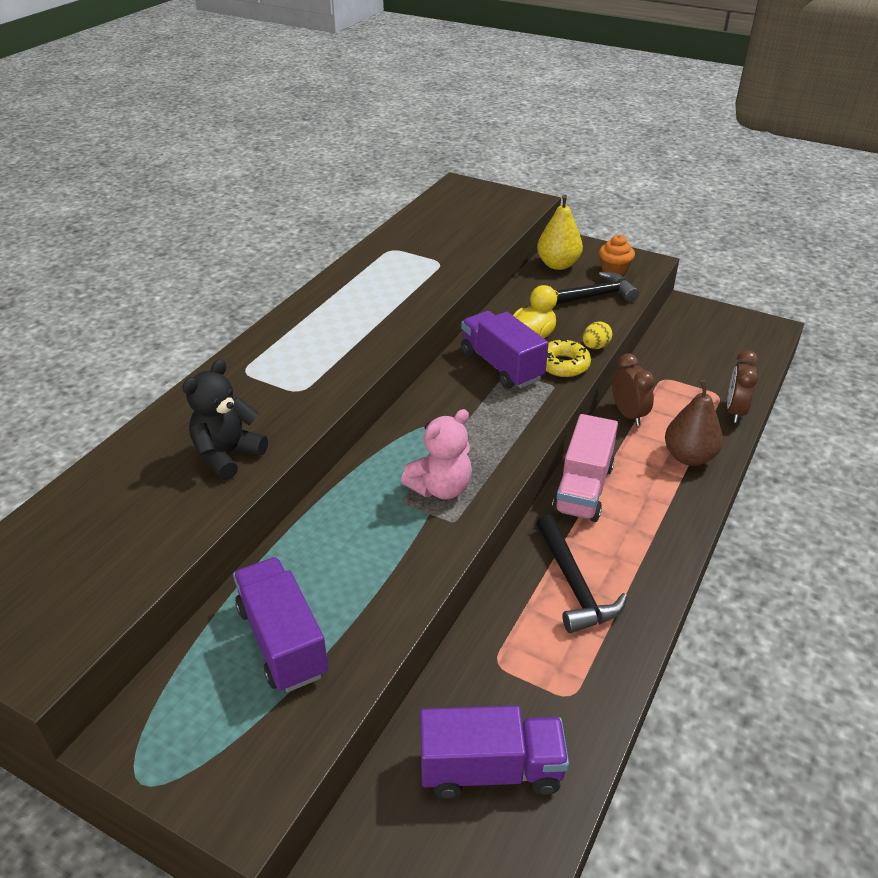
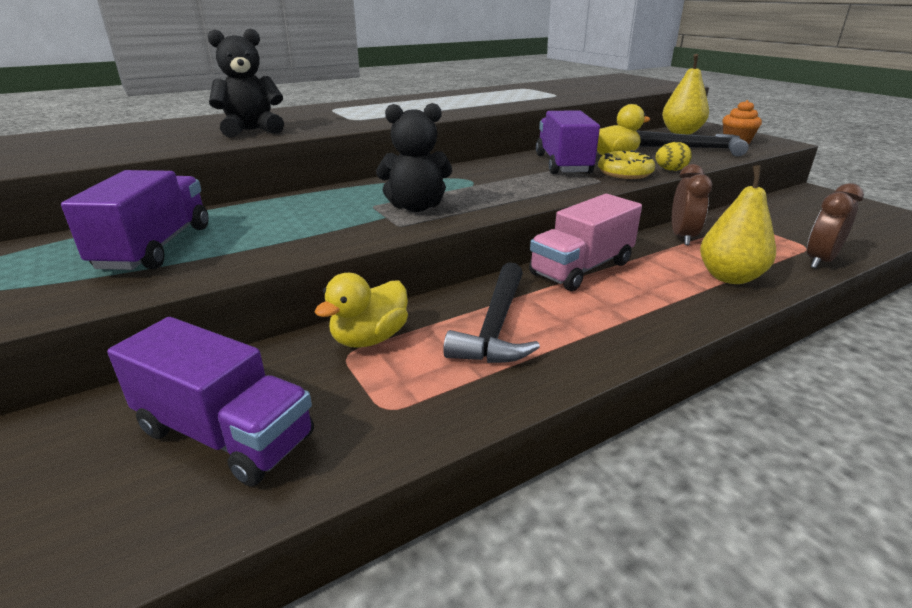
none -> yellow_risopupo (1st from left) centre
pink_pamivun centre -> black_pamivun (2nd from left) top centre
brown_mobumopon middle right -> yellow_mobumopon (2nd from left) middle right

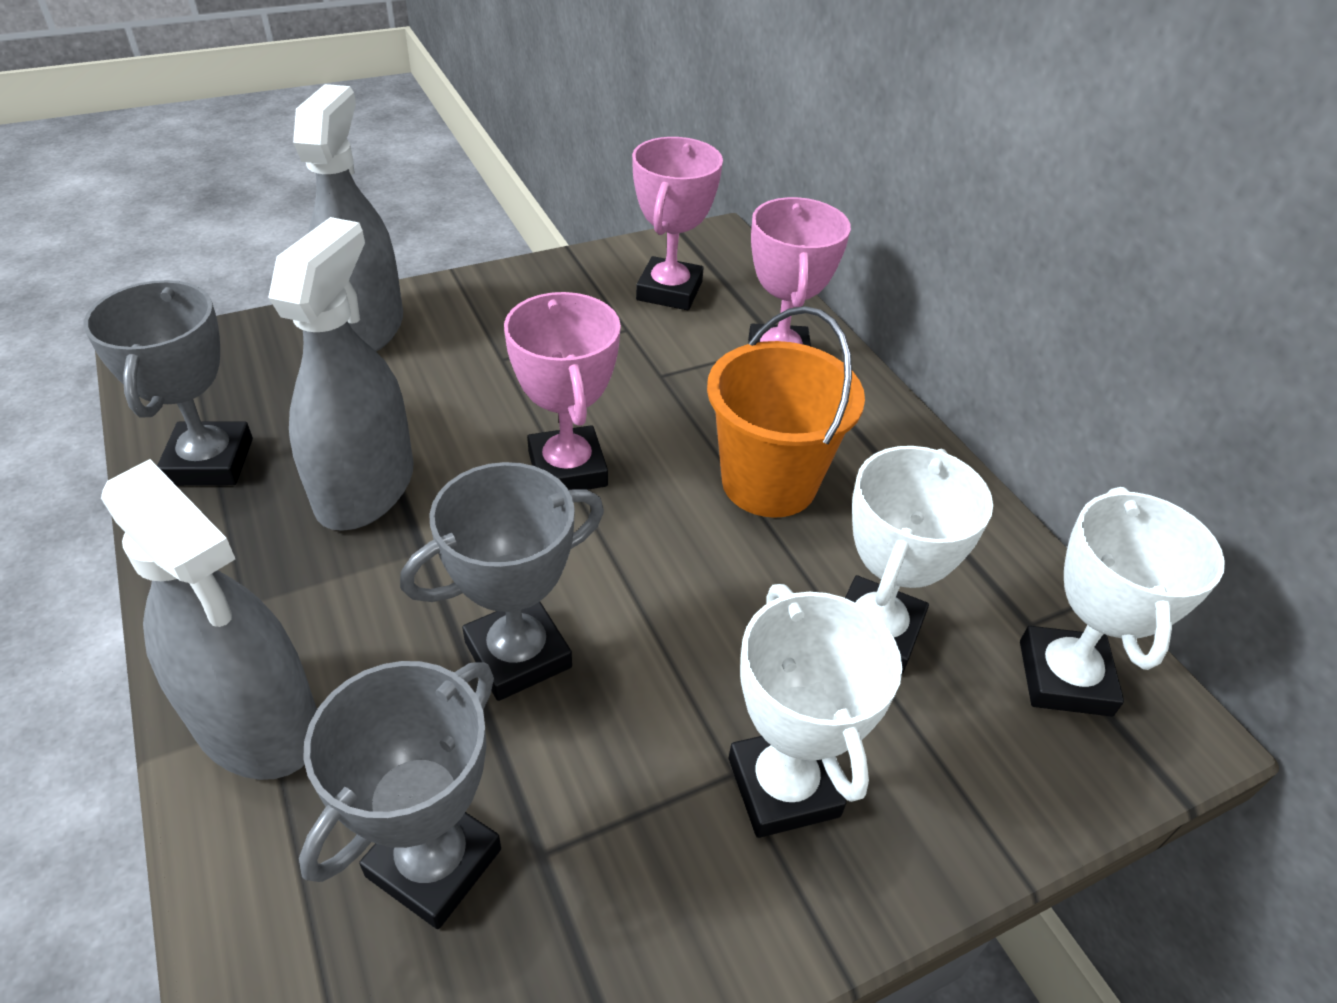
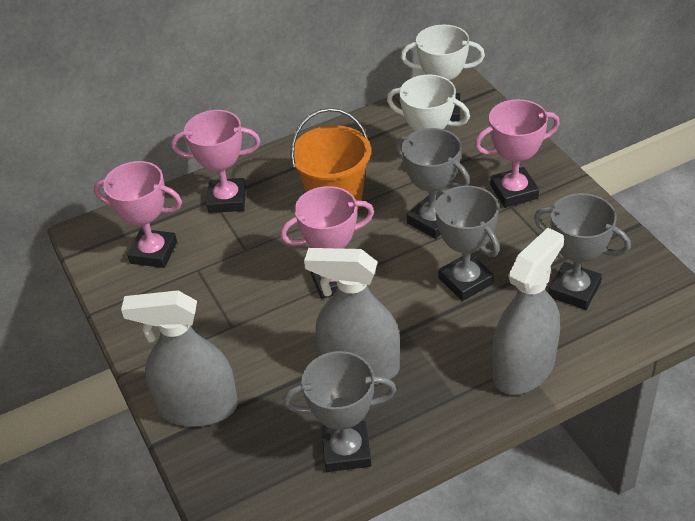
none -> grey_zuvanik (2nd from left) centre
white_zuvanik (1st from left) bottom centre -> pink_zuvanik (4th from left) top right

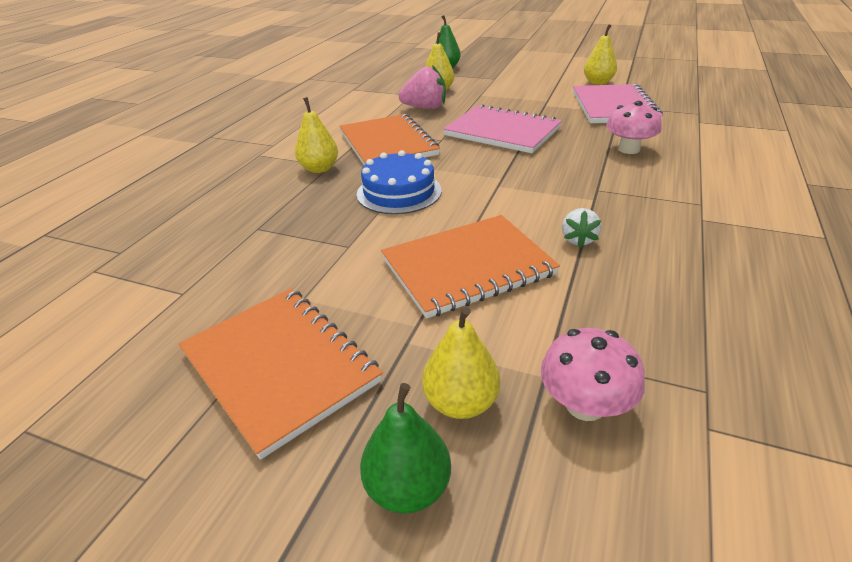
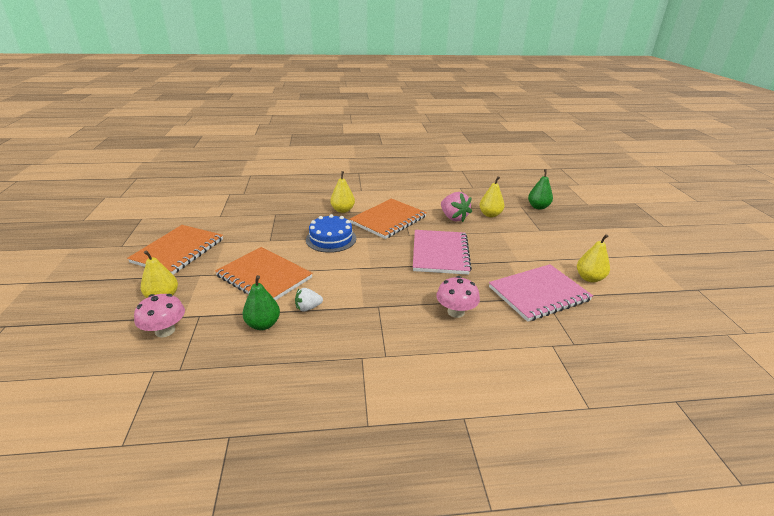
green_mobumopon (1st from left) bottom centre -> green_mobumopon (1st from left) centre, moved

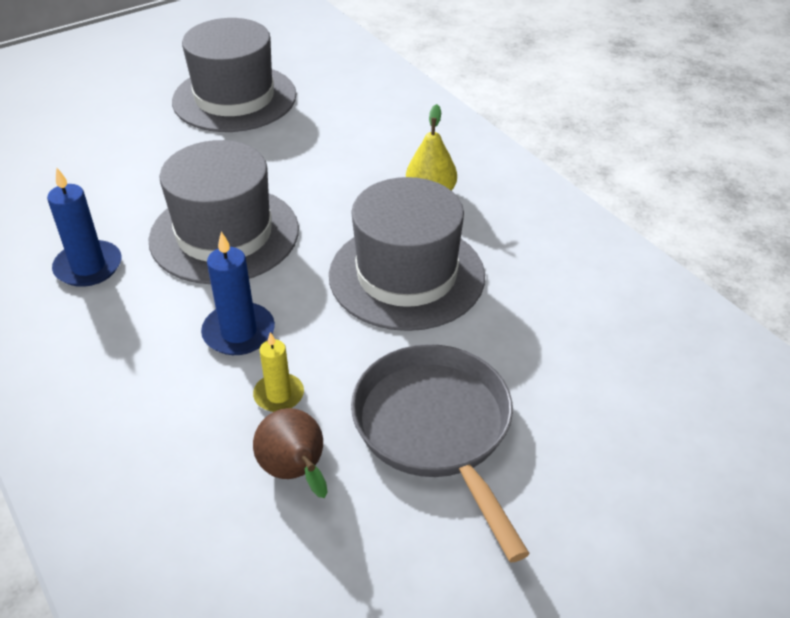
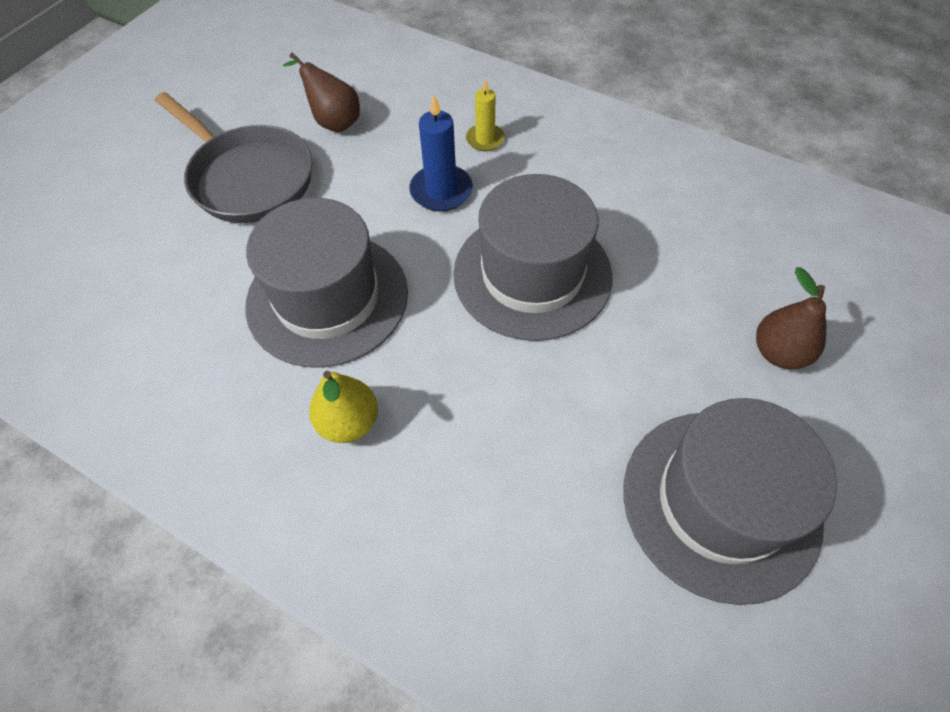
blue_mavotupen (1st from left) middle left -> none
none -> brown_mobumopon (2nd from left) middle right
yellow_mavotupen centre -> yellow_mavotupen top centre, moved

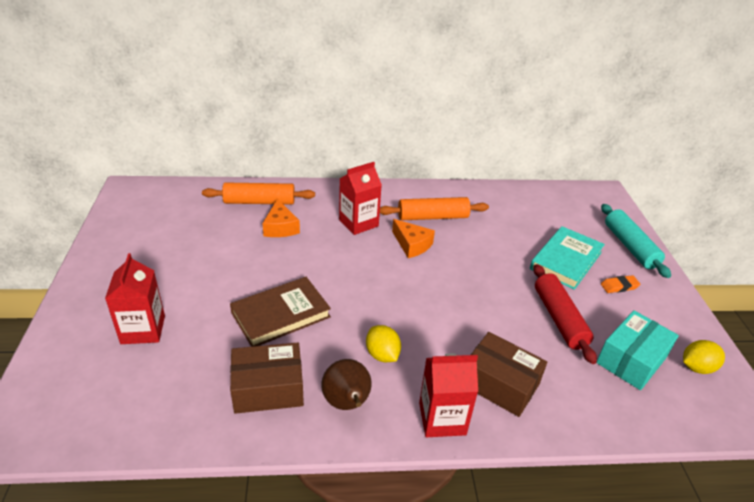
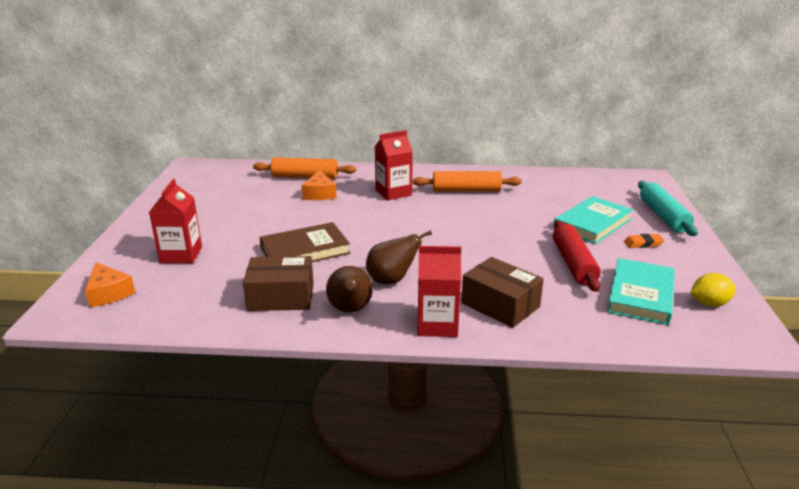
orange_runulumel (2nd from left in the first image) centre -> orange_runulumel (1st from left) middle left, moved
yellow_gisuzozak (1st from left) bottom centre -> brown_mobumopon (2nd from left) centre
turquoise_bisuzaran bottom right -> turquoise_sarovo (2nd from left) middle right

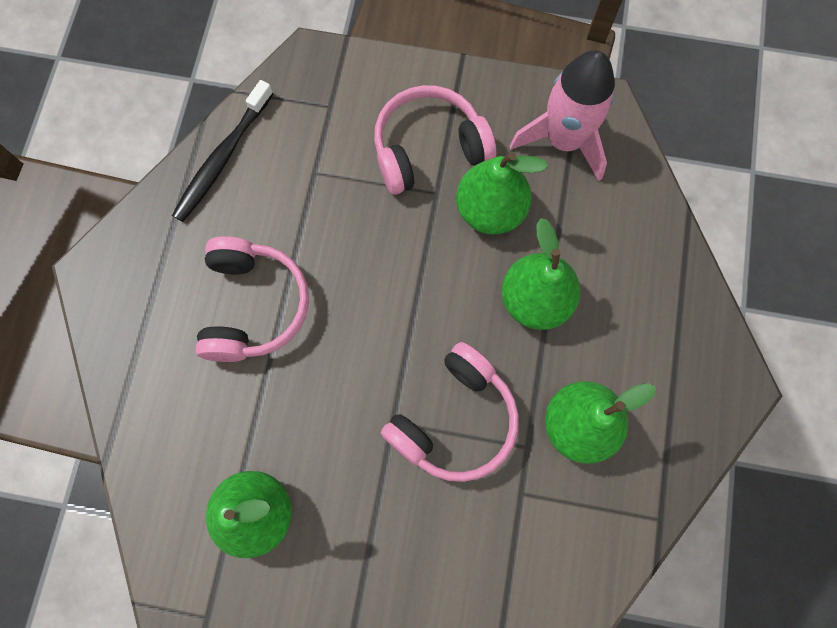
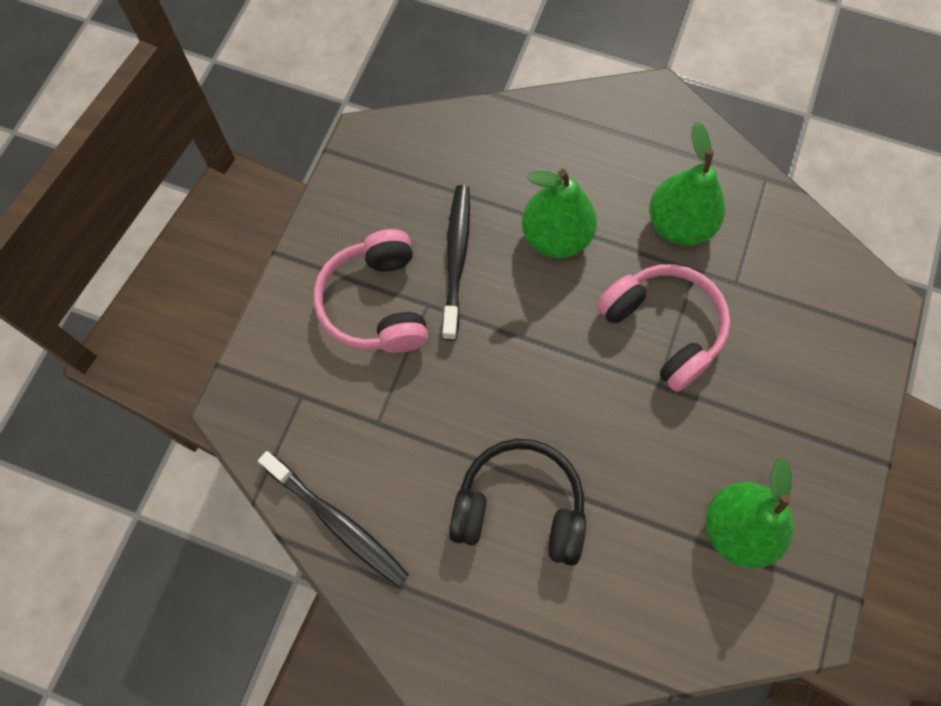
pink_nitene top right -> none
green_mobumopon (2nd from left) top centre -> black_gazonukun (2nd from left) centre
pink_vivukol (1st from left) middle left -> black_vivukol bottom centre

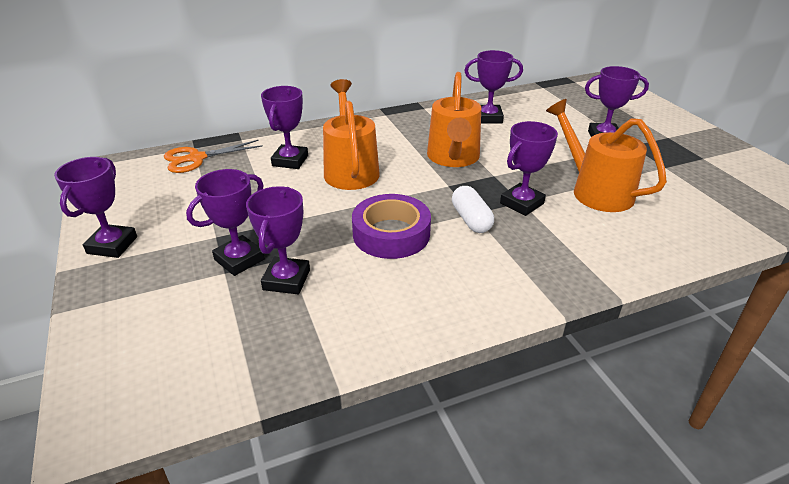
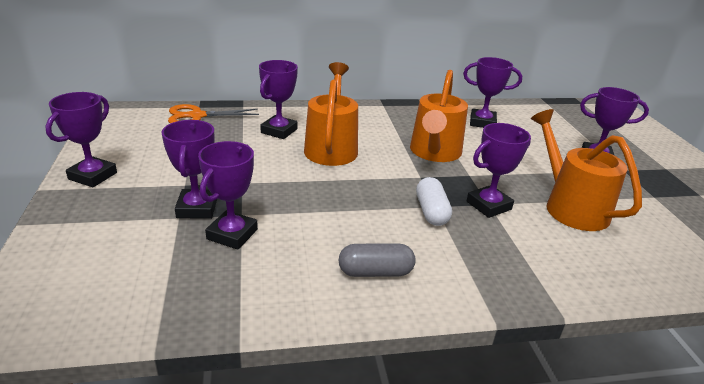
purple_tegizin centre -> none
none -> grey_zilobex bottom centre
purple_zuvanik (2nd from left) middle left, 60 degrees counterclockwise

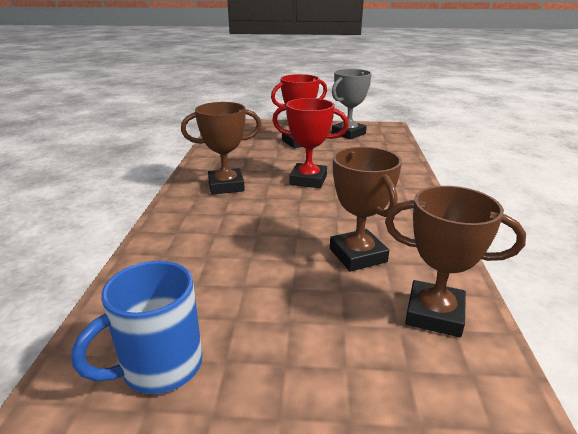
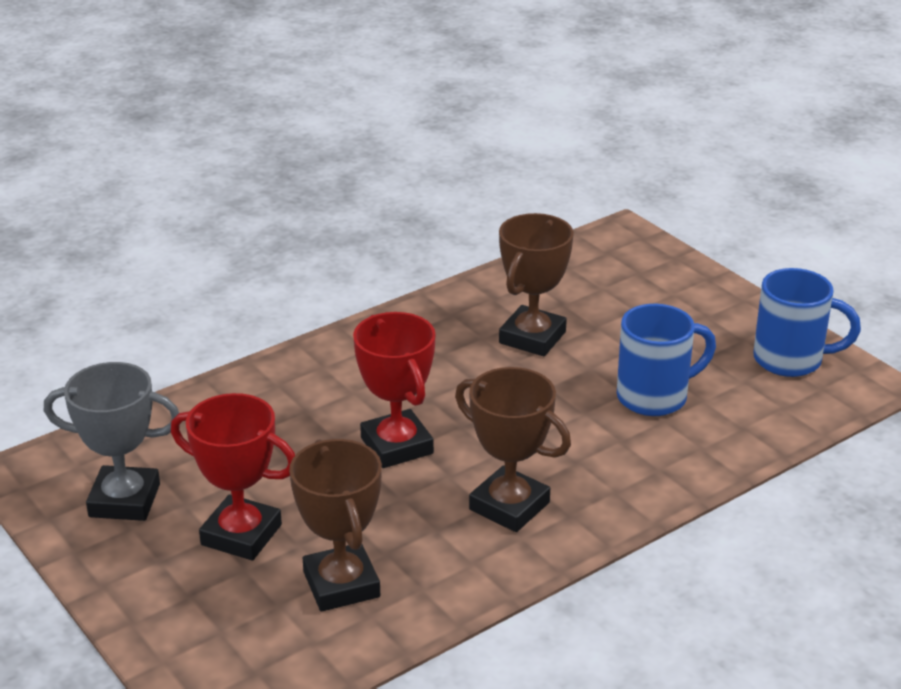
none -> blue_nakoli (1st from left) middle right
brown_zuvanik (3rd from left in the first image) middle right -> brown_zuvanik (1st from left) bottom centre, moved

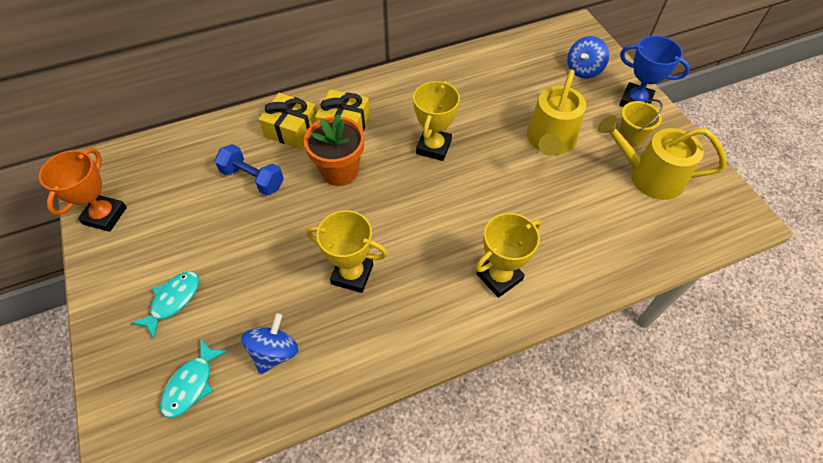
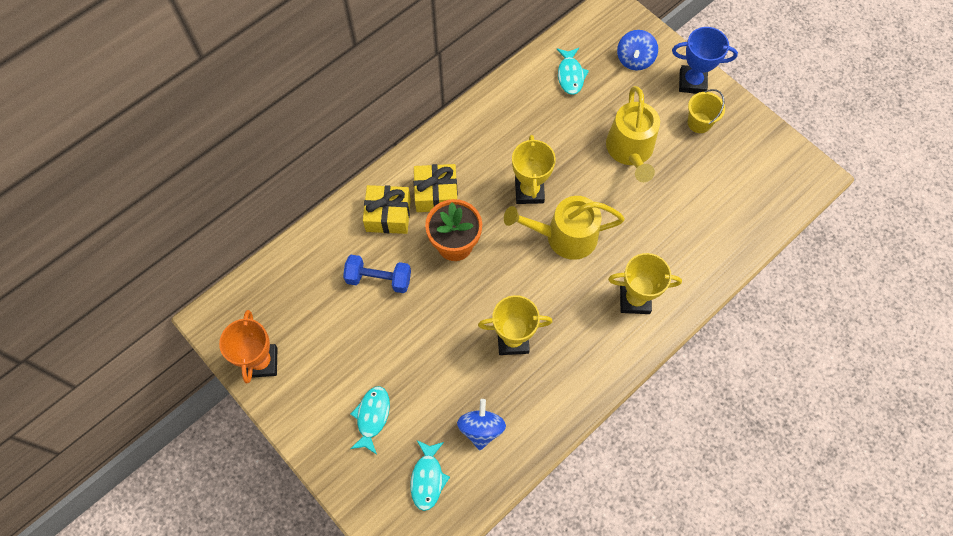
none -> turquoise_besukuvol (3rd from left) top centre
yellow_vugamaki (2nd from left in the first image) middle right -> yellow_vugamaki (1st from left) centre, moved
yellow_zuvanik (3rd from left) centre -> yellow_zuvanik (3rd from left) middle right, 60 degrees clockwise

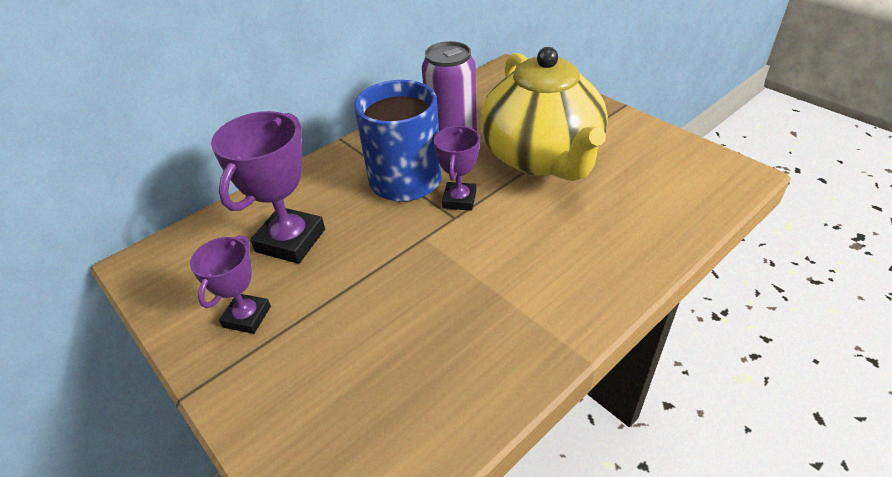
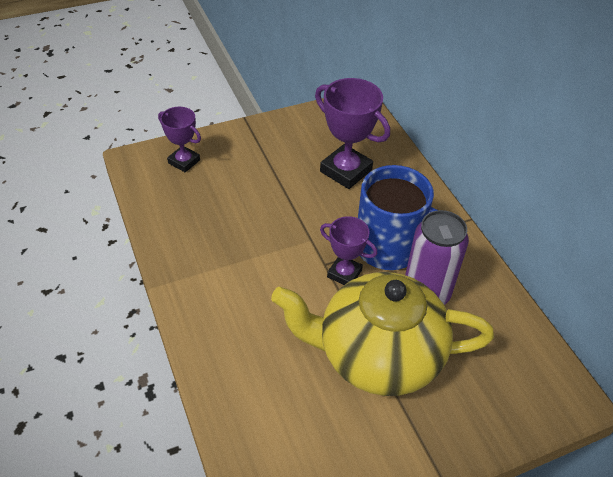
purple_zuvanik (1st from left) middle left -> purple_zuvanik (1st from left) top left, moved

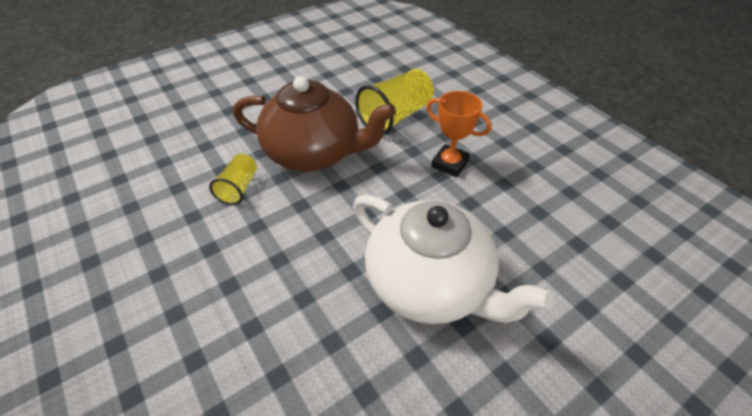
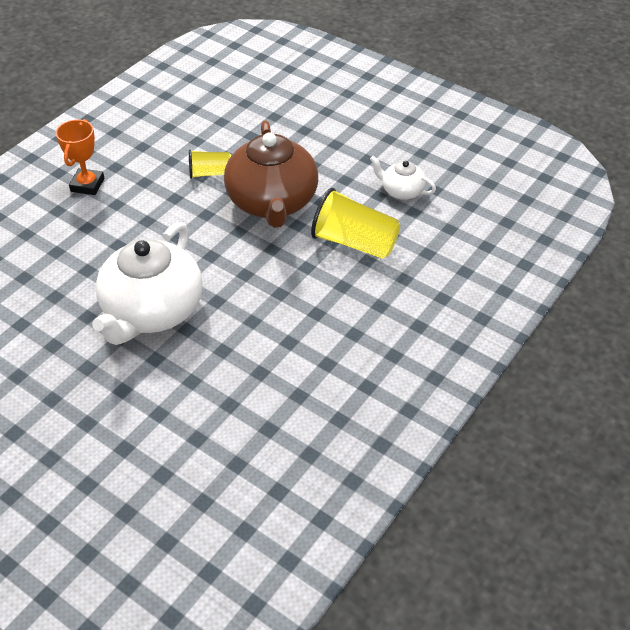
none -> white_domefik (2nd from left) top centre
orange_zuvanik top centre -> orange_zuvanik top left, moved

